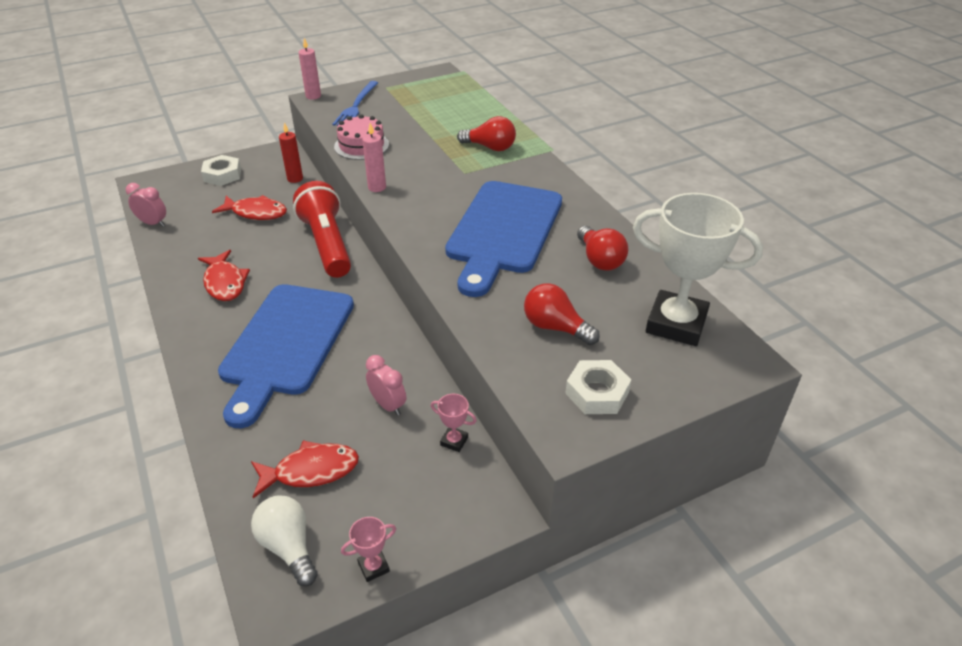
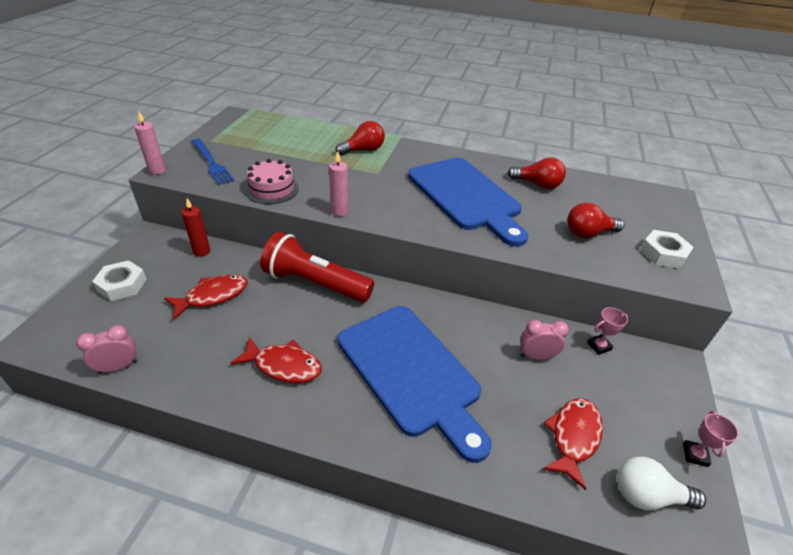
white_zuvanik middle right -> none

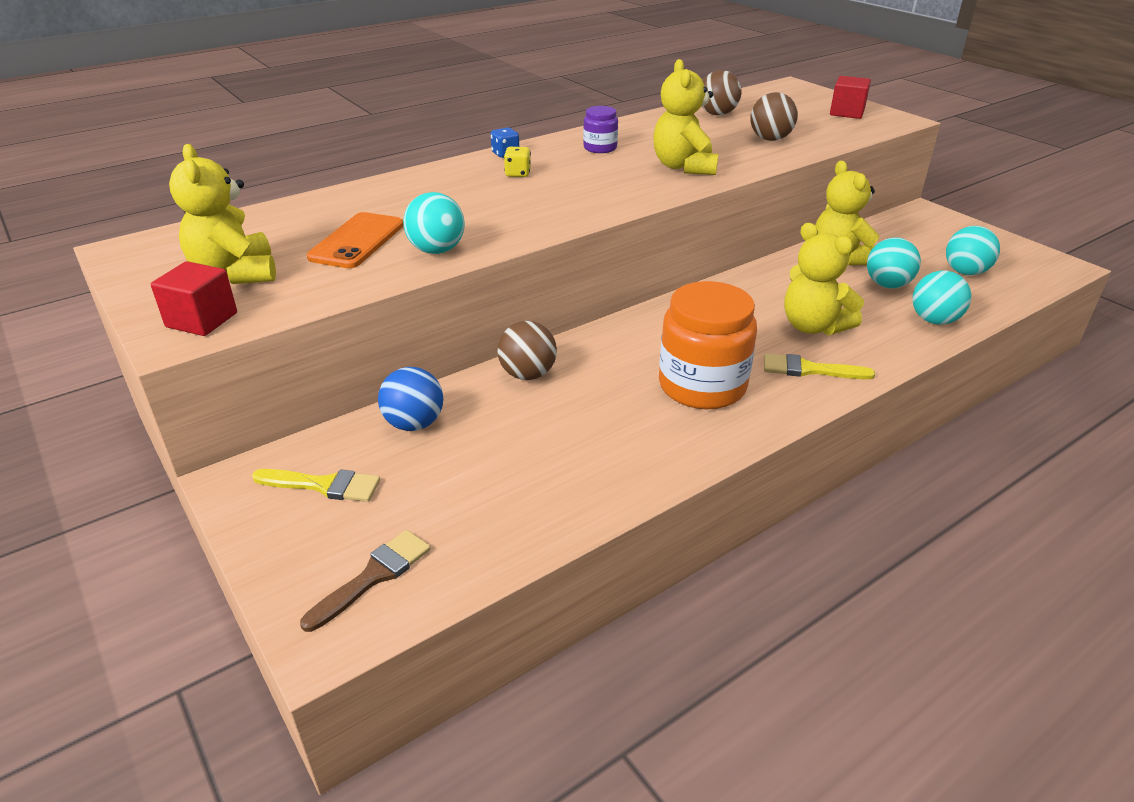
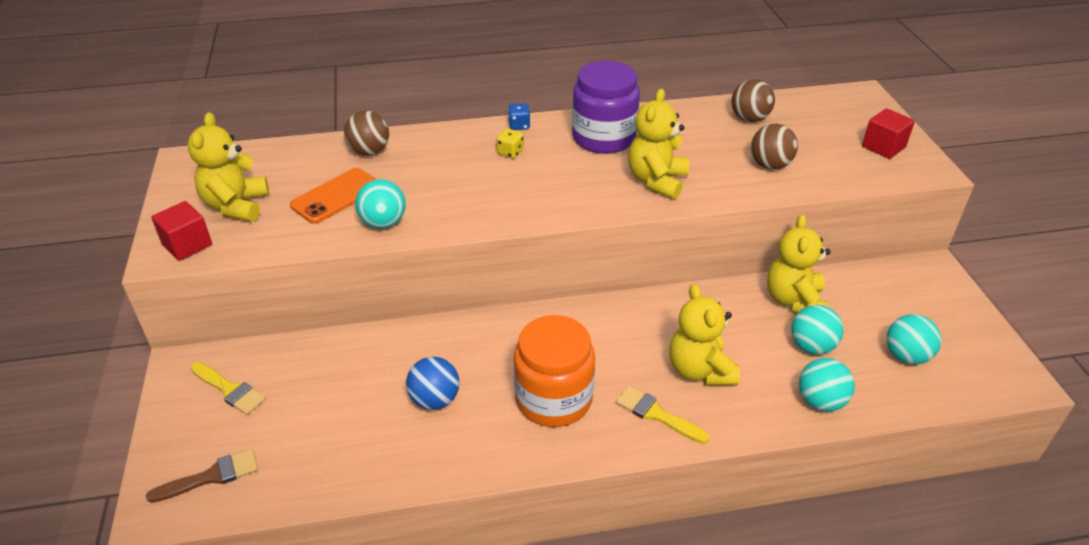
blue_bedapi centre -> blue_bedapi bottom centre, moved
brown_bedapi (1st from left) centre -> brown_bedapi (1st from left) top centre, moved
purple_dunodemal top centre, x2.04

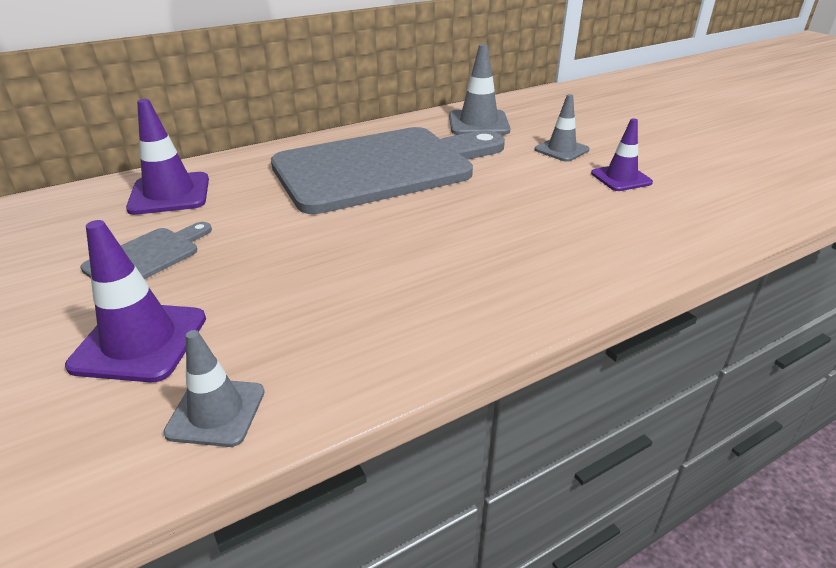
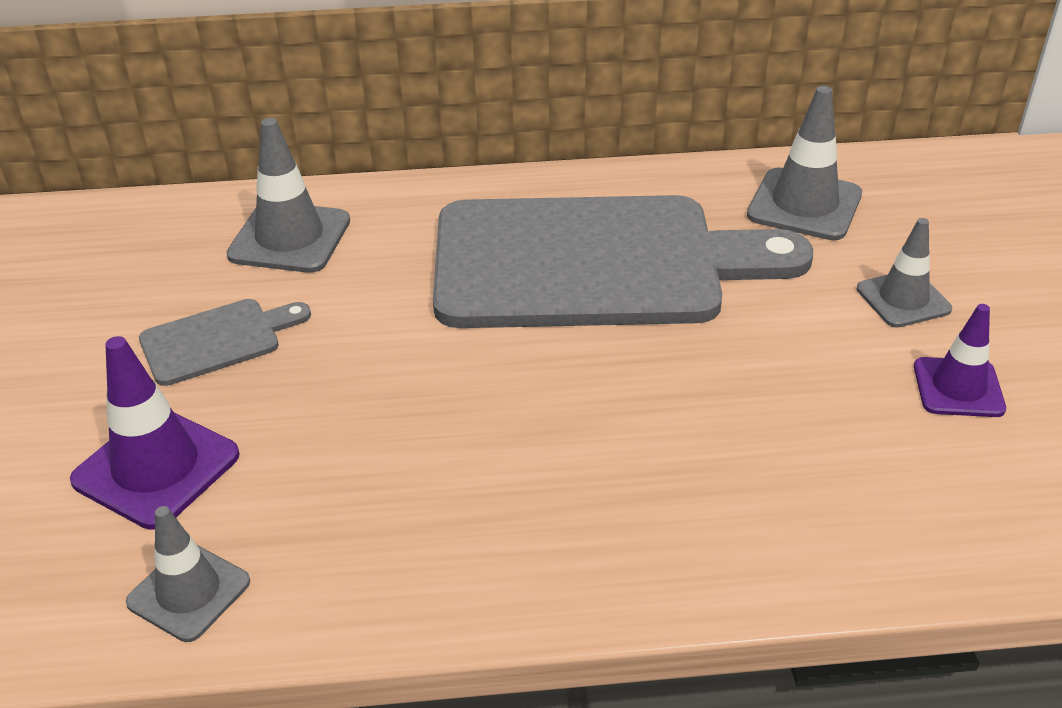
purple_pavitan (2nd from left) top left -> grey_pavitan (2nd from left) top left

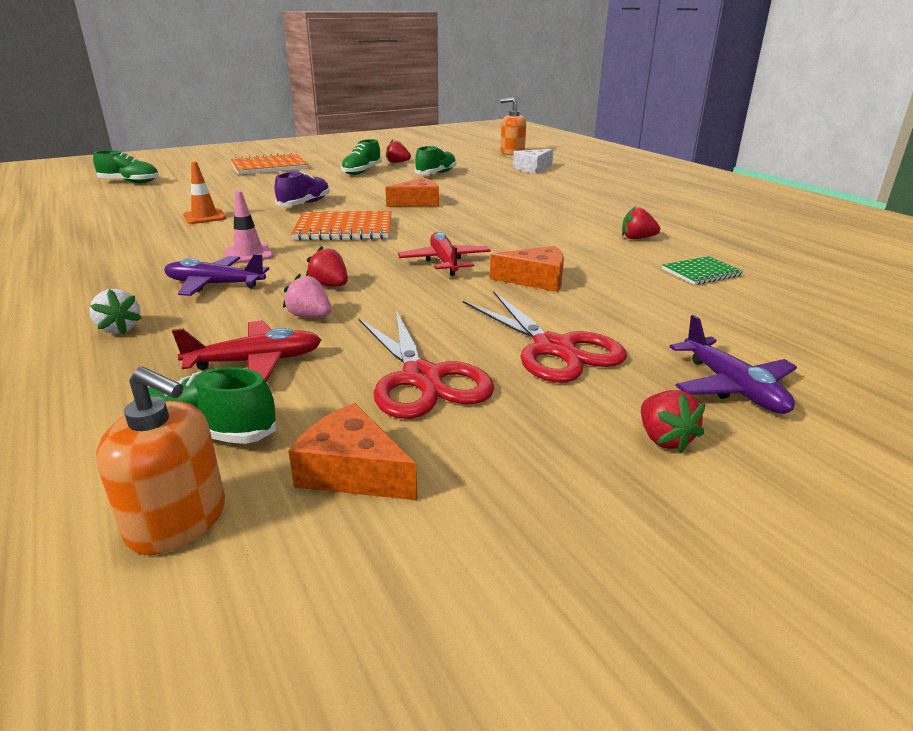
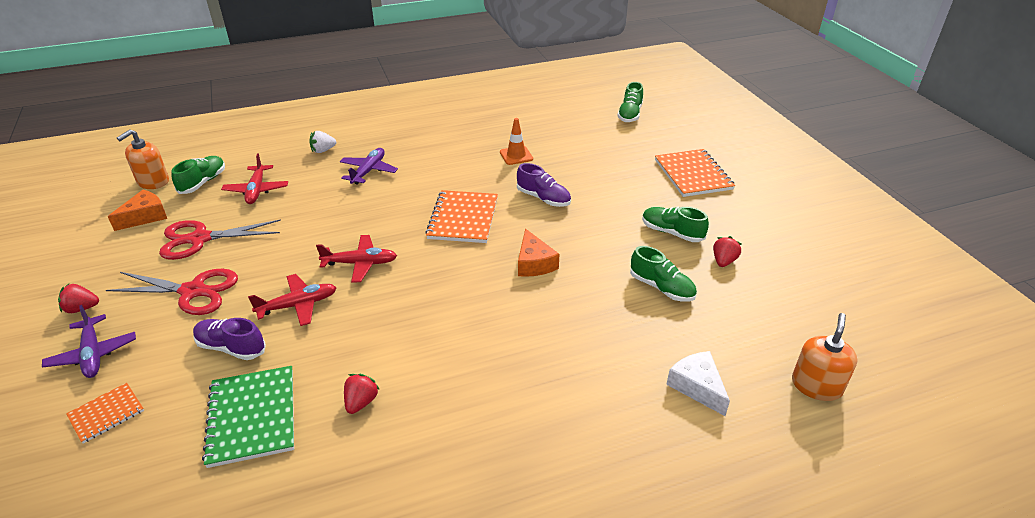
pink_pavitan top left -> none
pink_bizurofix centre -> none
red_bizurofix (1st from left) centre -> none
none -> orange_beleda (1st from left) bottom left
none -> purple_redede (1st from left) middle left
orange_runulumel (3rd from left) centre -> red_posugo (2nd from left) middle left
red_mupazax (2nd from left in the first image) centre -> red_mupazax (1st from left) middle left, 150 degrees counterclockwise
purple_posugo (2nd from left in the first image) middle right -> purple_posugo (1st from left) middle left, 105 degrees counterclockwise
green_beleda middle right -> green_beleda bottom left, x1.77

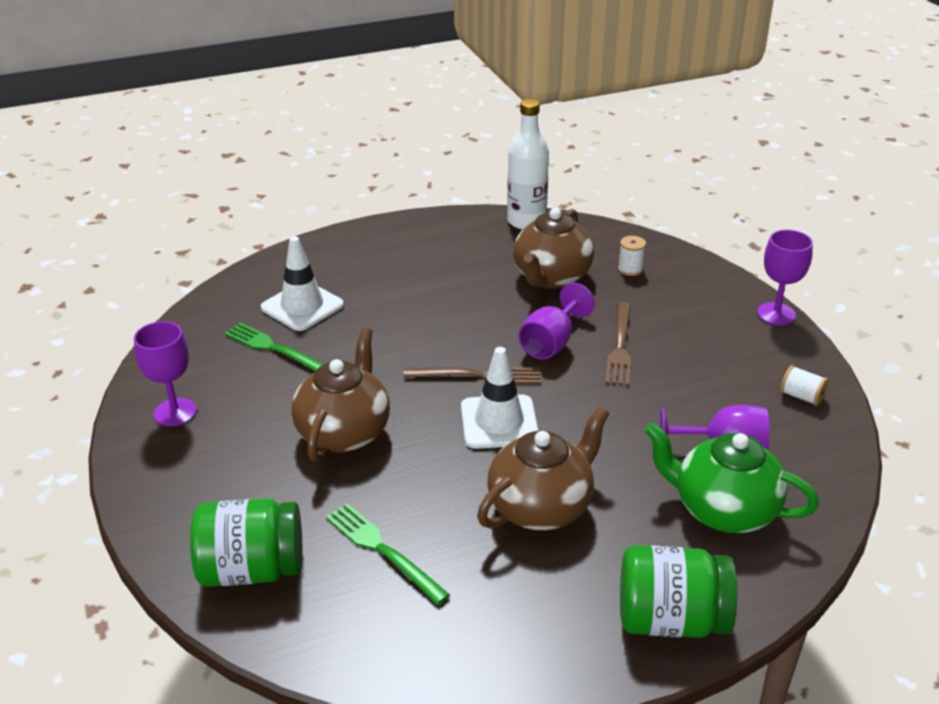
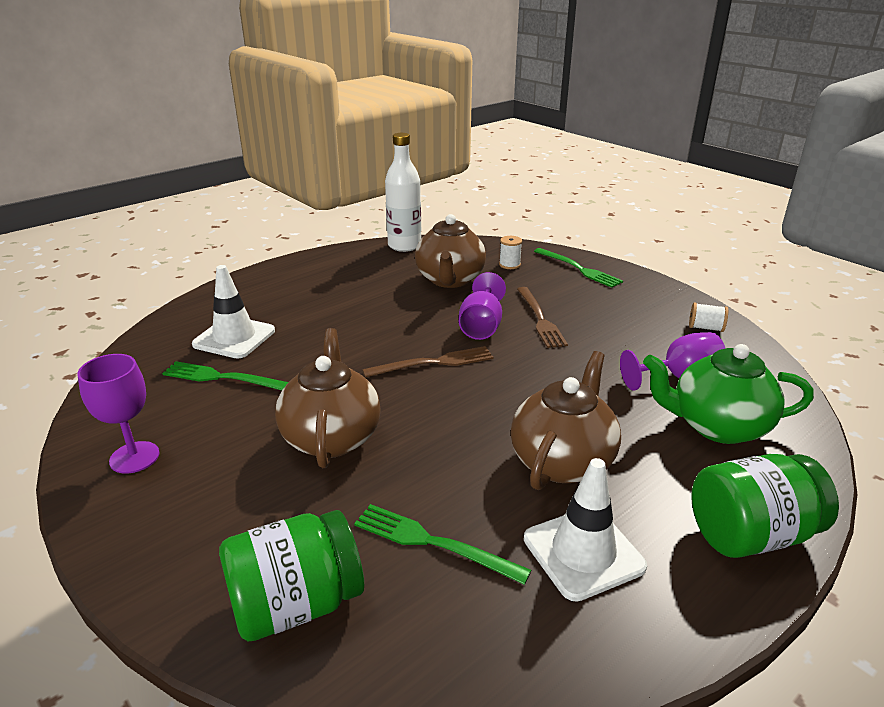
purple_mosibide (4th from left) middle right -> none
none -> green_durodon (3rd from left) centre
white_pavitan (2nd from left) centre -> white_pavitan (2nd from left) bottom centre, moved

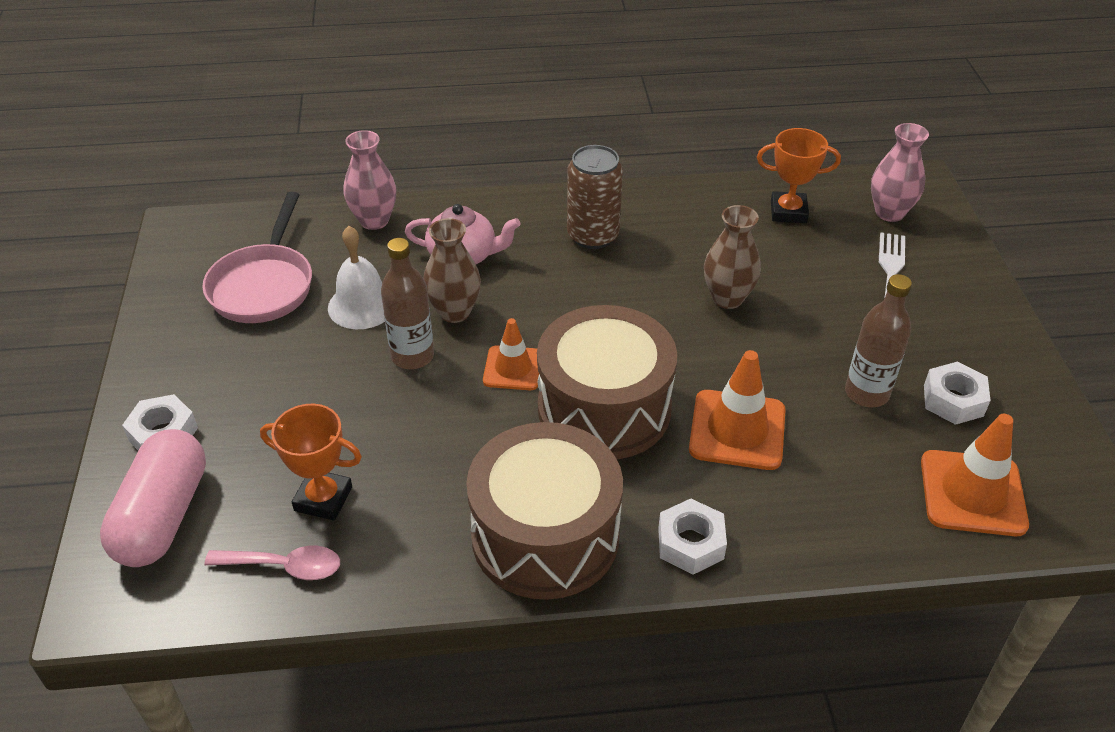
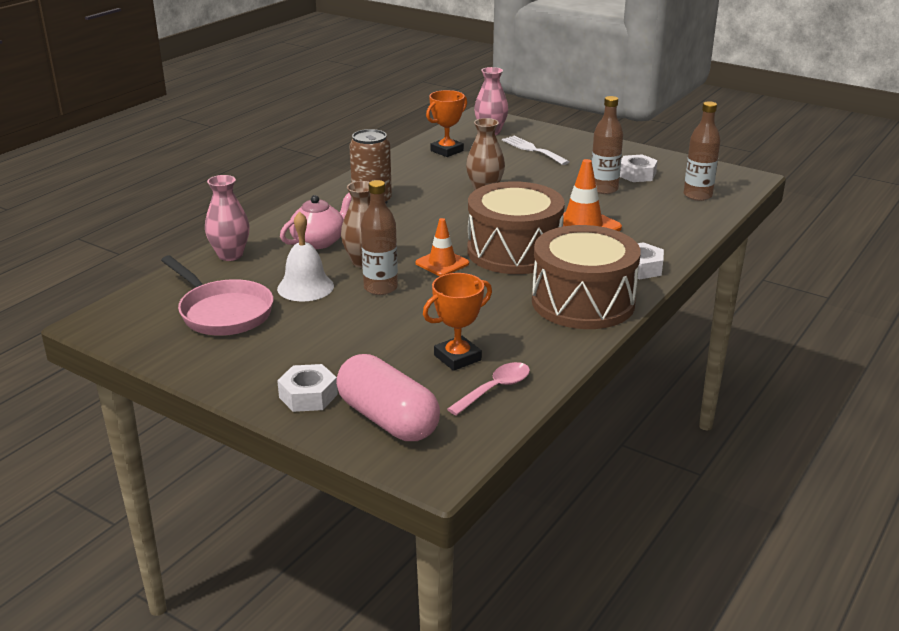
orange_pavitan (3rd from left) middle right -> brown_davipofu (3rd from left) top right

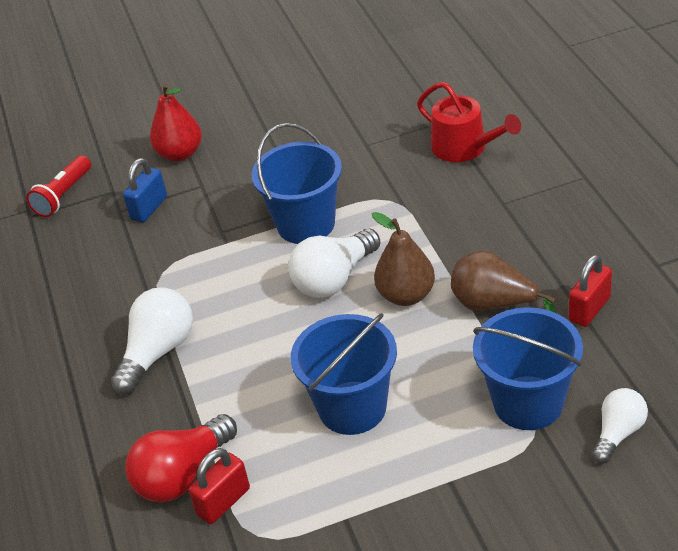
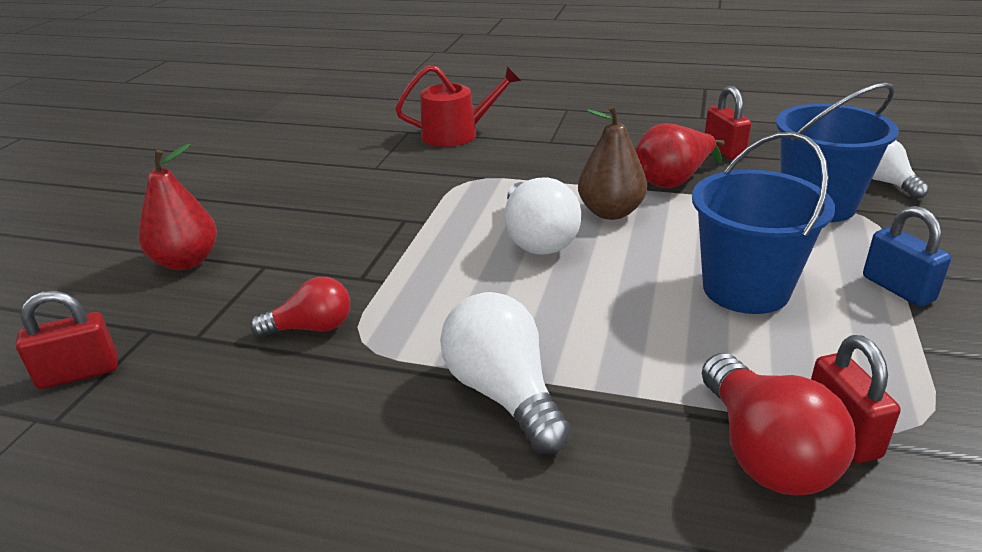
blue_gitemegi (1st from left) top centre -> none
none -> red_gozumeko (1st from left) middle left
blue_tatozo middle left -> blue_tatozo middle right, moved
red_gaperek middle left -> red_tatozo (1st from left) middle left
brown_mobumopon (2nd from left) middle right -> red_mobumopon (2nd from left) top right

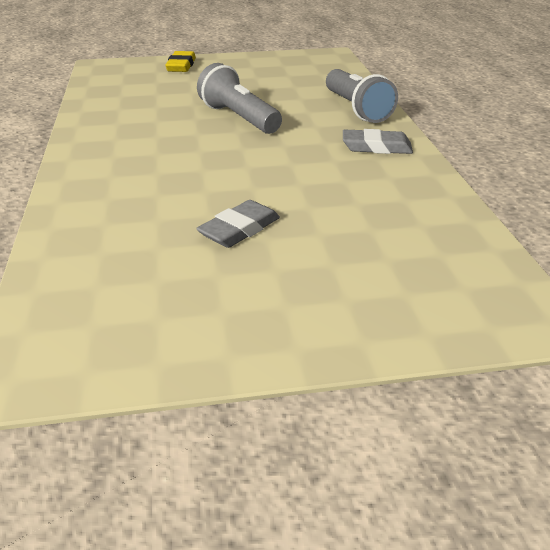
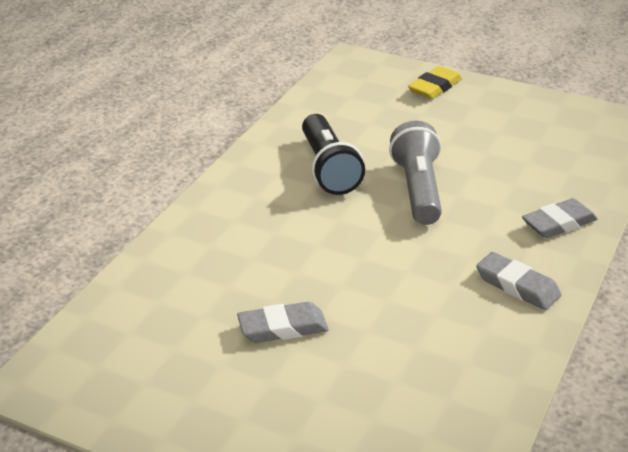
none -> black_gaperek centre
grey_gaperek (2nd from left) top centre -> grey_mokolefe (3rd from left) middle right

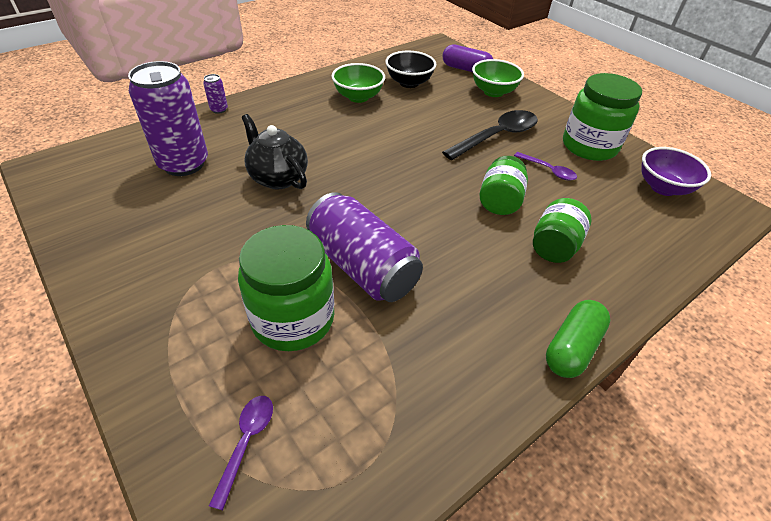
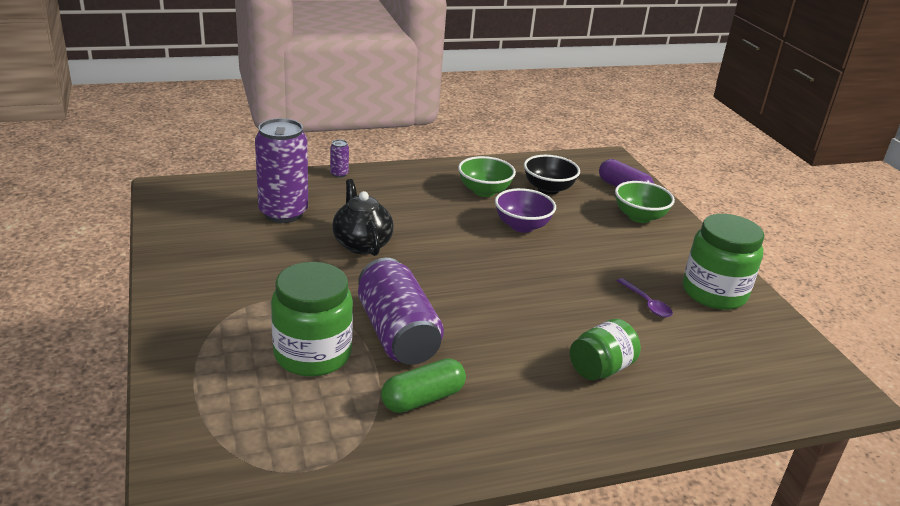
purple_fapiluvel (1st from left) bottom left -> none
black_fapiluvel top centre -> none
green_dunodemal (2nd from left) centre -> none
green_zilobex middle right -> green_zilobex bottom centre, moved
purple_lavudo top right -> purple_lavudo centre, moved

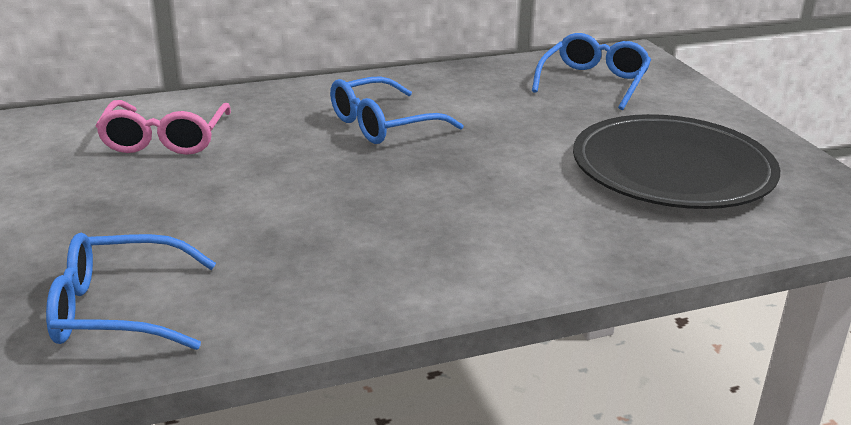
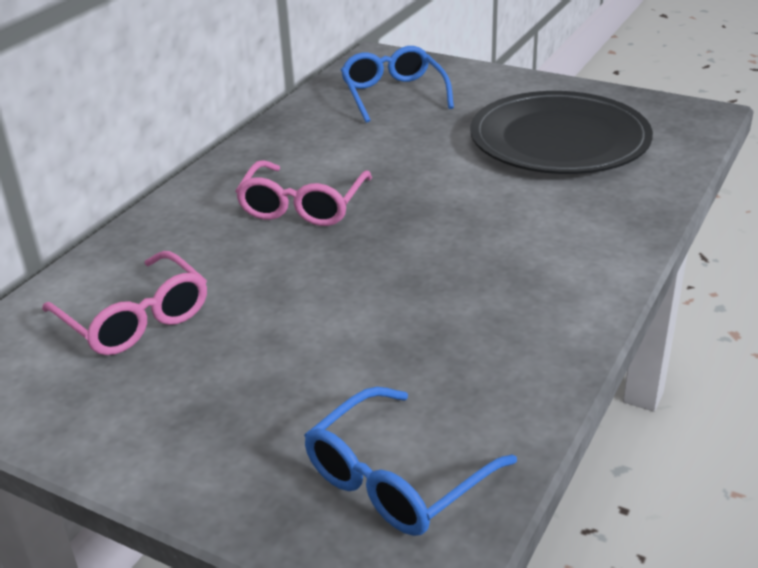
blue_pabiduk (2nd from left) top centre -> pink_pabiduk (2nd from left) centre

